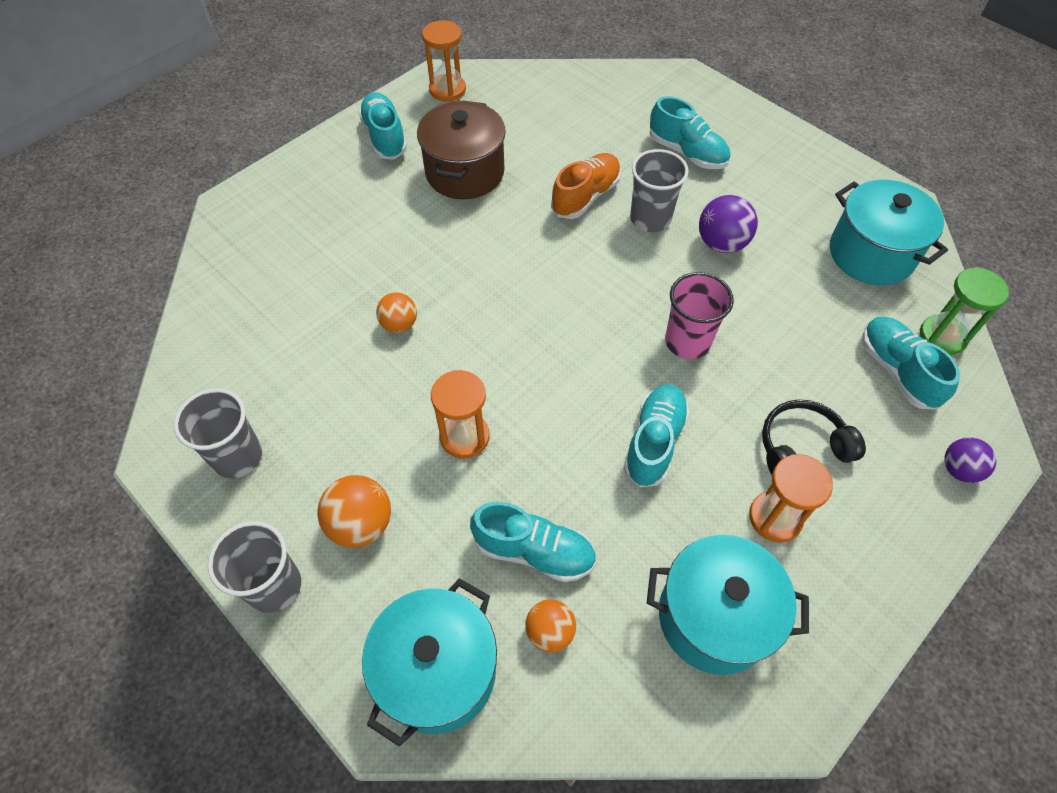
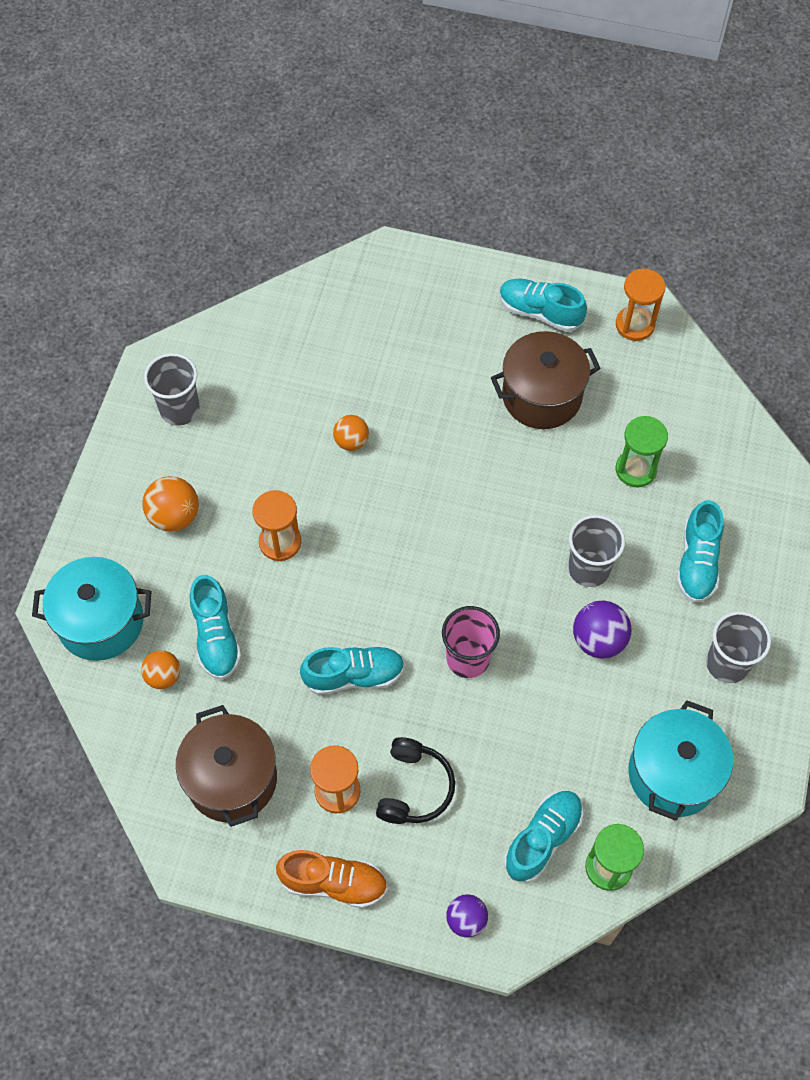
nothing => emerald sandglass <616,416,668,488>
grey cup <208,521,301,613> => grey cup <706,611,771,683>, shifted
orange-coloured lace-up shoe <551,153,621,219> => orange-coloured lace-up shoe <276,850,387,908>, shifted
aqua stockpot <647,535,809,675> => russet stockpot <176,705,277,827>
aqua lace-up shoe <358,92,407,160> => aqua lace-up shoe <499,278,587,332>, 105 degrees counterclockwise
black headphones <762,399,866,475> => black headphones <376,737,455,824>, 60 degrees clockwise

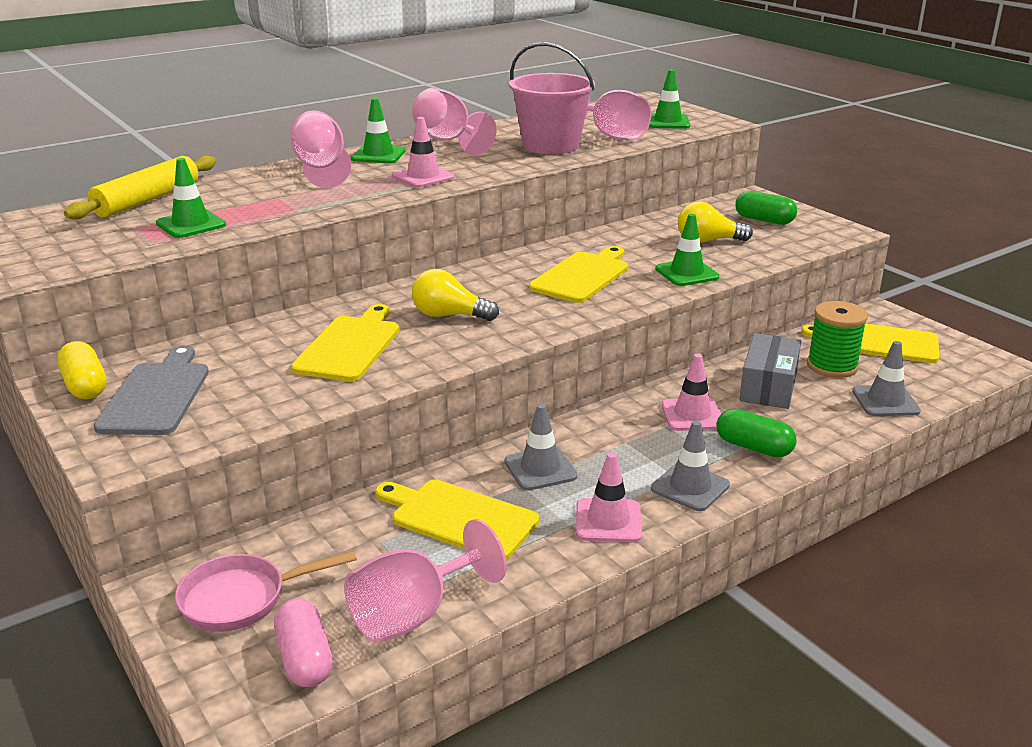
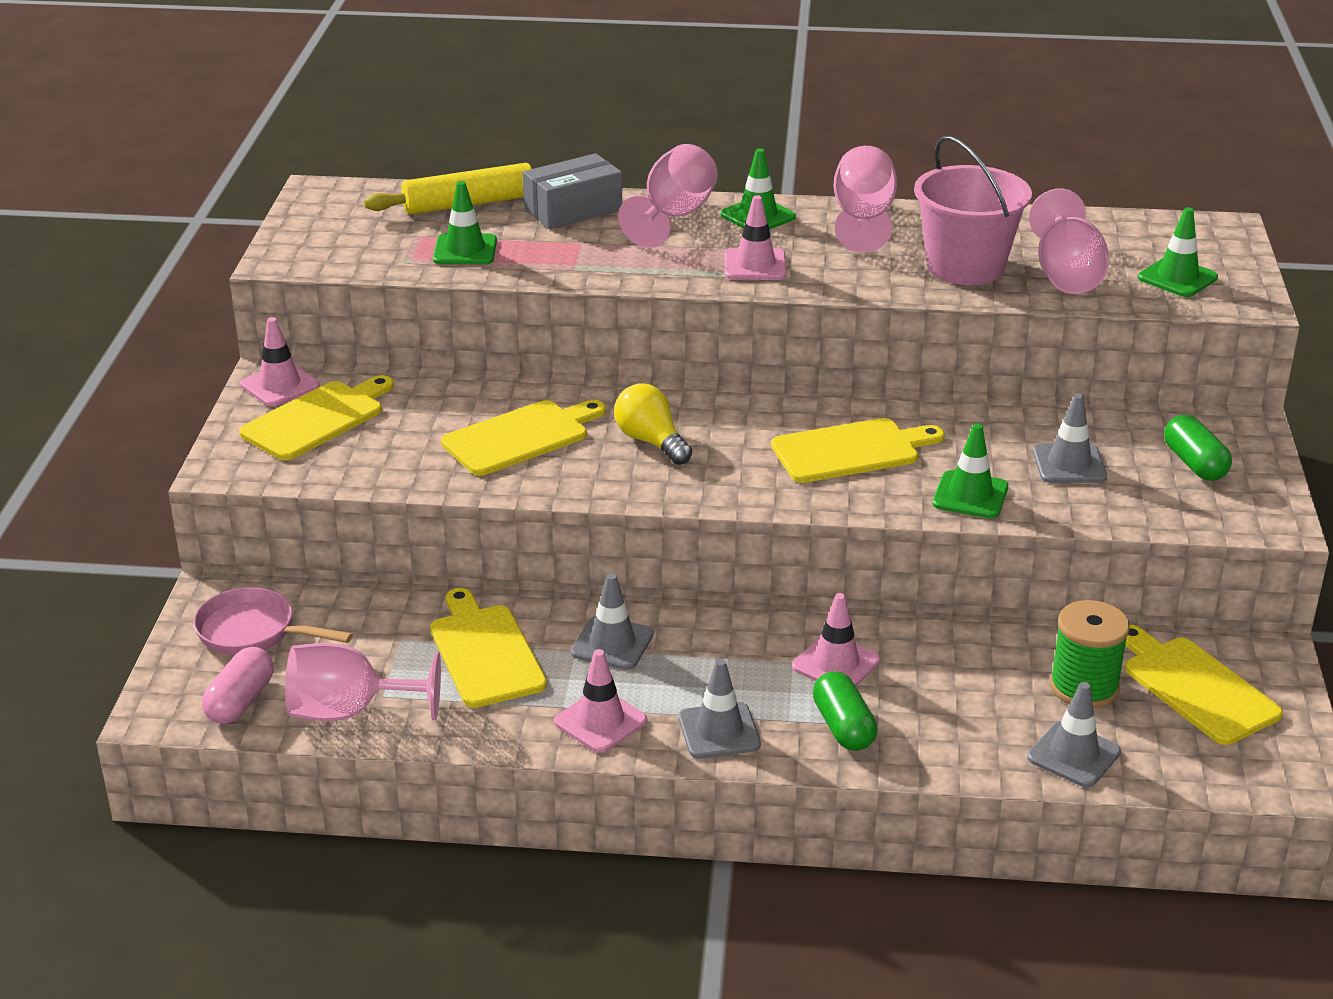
grey box <739,333,801,409> => grey box <523,153,622,229>, shifted
golden capsule <57,341,107,399> => pink road cone <240,317,320,407>
golden bulb <678,201,753,243> => grey road cone <1033,393,1107,483>
grey cutting board <94,345,209,435> => golden cutting board <239,375,394,460>

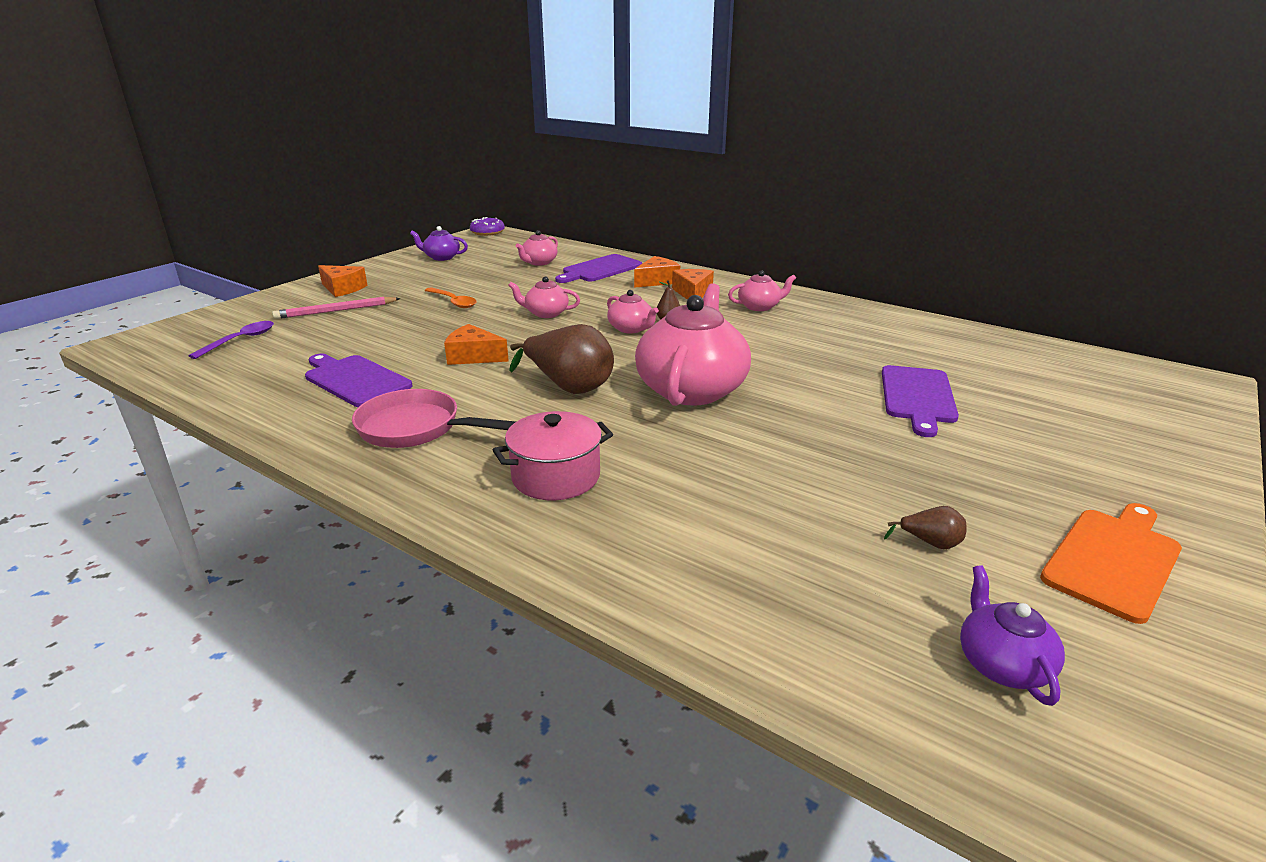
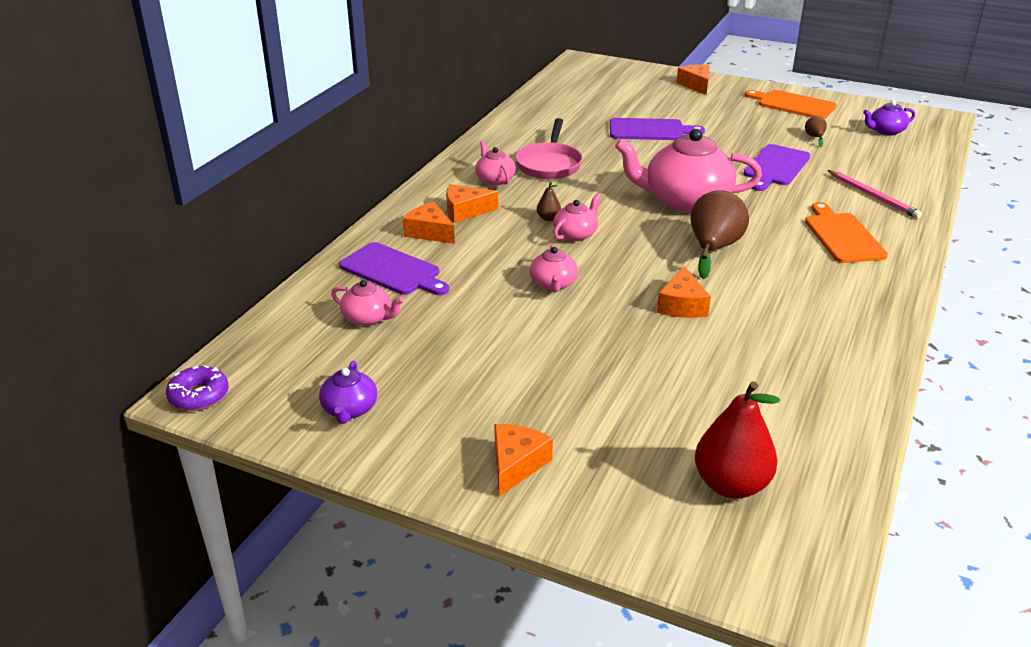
orange-coloured tablespoon <424,287,477,308> => nothing
nothing => orange-coloured piece of cheese <677,64,710,95>
pink lead pencil <272,297,401,319> => pink lead pencil <828,170,922,219>, shifted
purple cutting board <305,354,412,407> => purple cutting board <744,144,810,191>, shifted
pink frying pan <352,389,515,448> => pink frying pan <515,118,583,179>, shifted
purple tablespoon <188,321,274,359> => scarlet pear <695,381,780,499>
pink stockpot <493,411,613,500> => orange-coloured cutting board <805,202,888,263>

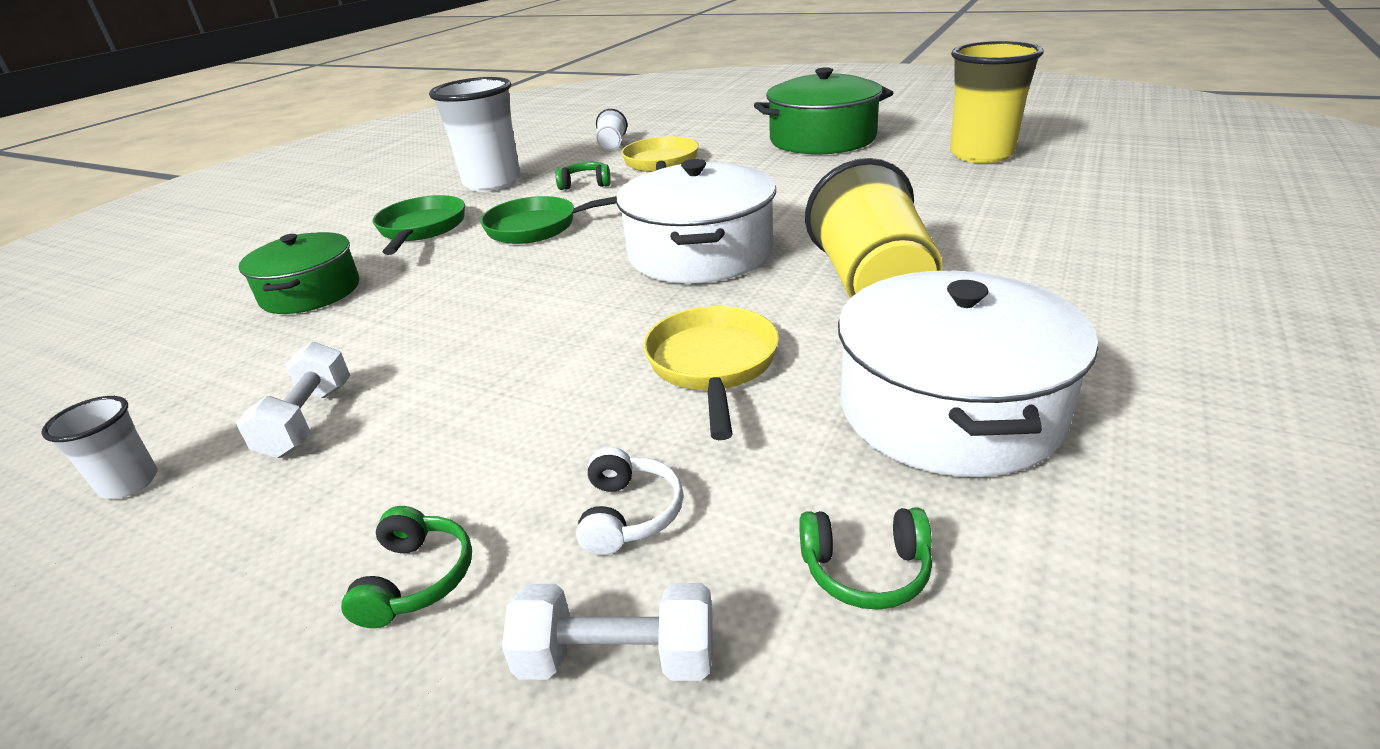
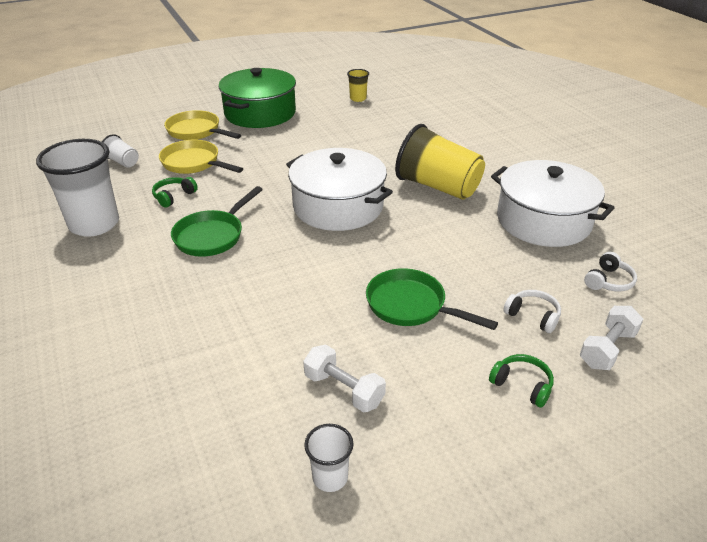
emerald stockpot <239,232,359,314> => nothing
emerald frying pan <373,195,465,255> => emerald frying pan <366,268,498,330>, shifted
golden frying pan <643,306,779,440> => golden frying pan <164,110,241,140>, shifted
emerald headphones <799,507,932,610> => white headphones <584,252,637,292>
golden cup <950,41,1044,163> => golden cup <347,69,369,102>, x0.47

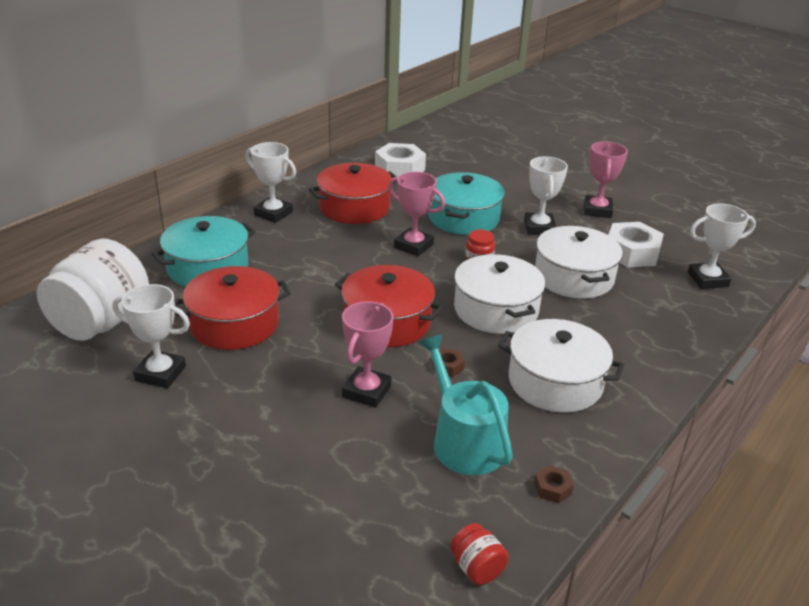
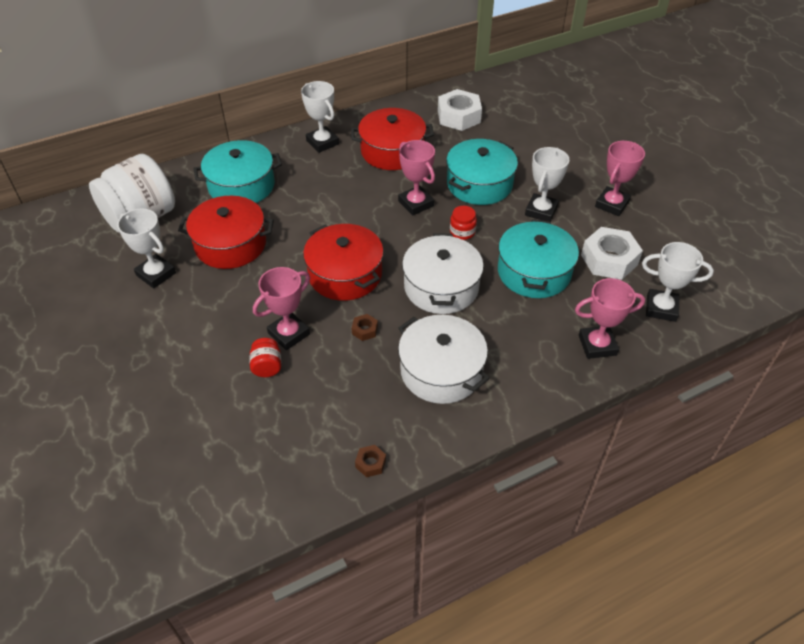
aqua watering pot <419,335,513,475> => nothing
nothing => pink prize cup <575,278,645,359>
scarlet preserve jar <450,523,509,585> => scarlet preserve jar <249,338,281,377>, shifted
white stockpot <535,226,623,299> => aqua stockpot <498,219,579,298>

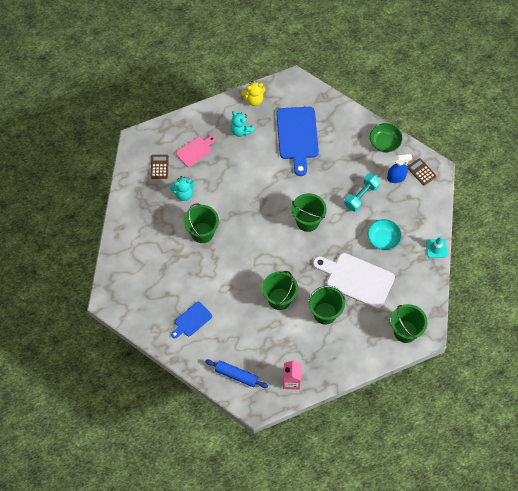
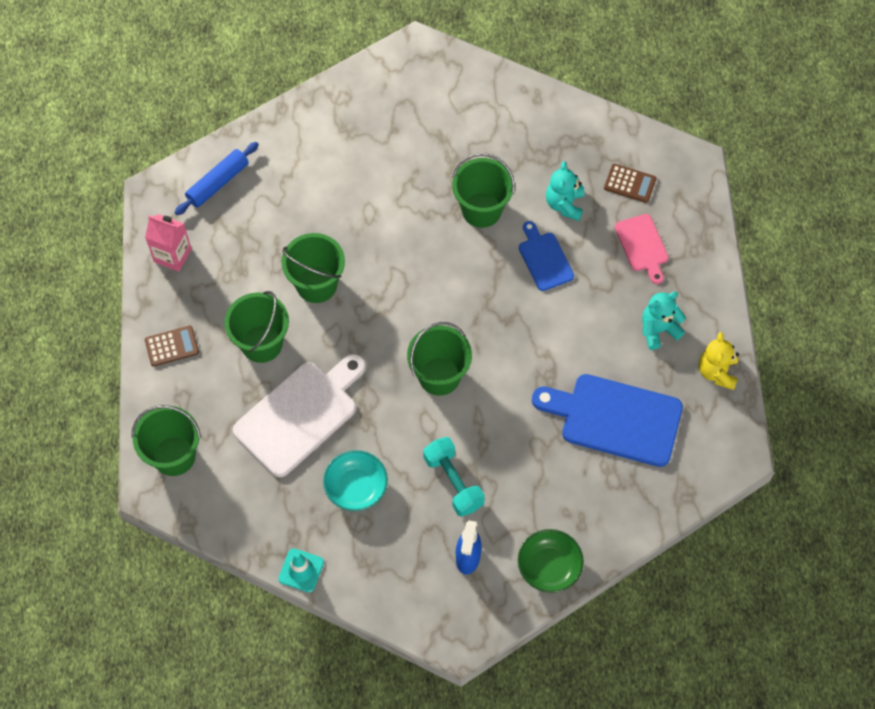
blue cutting board <171,302,212,338> => blue cutting board <519,221,574,291>, shifted
russet adding machine <407,158,436,186> => russet adding machine <145,326,199,367>, shifted

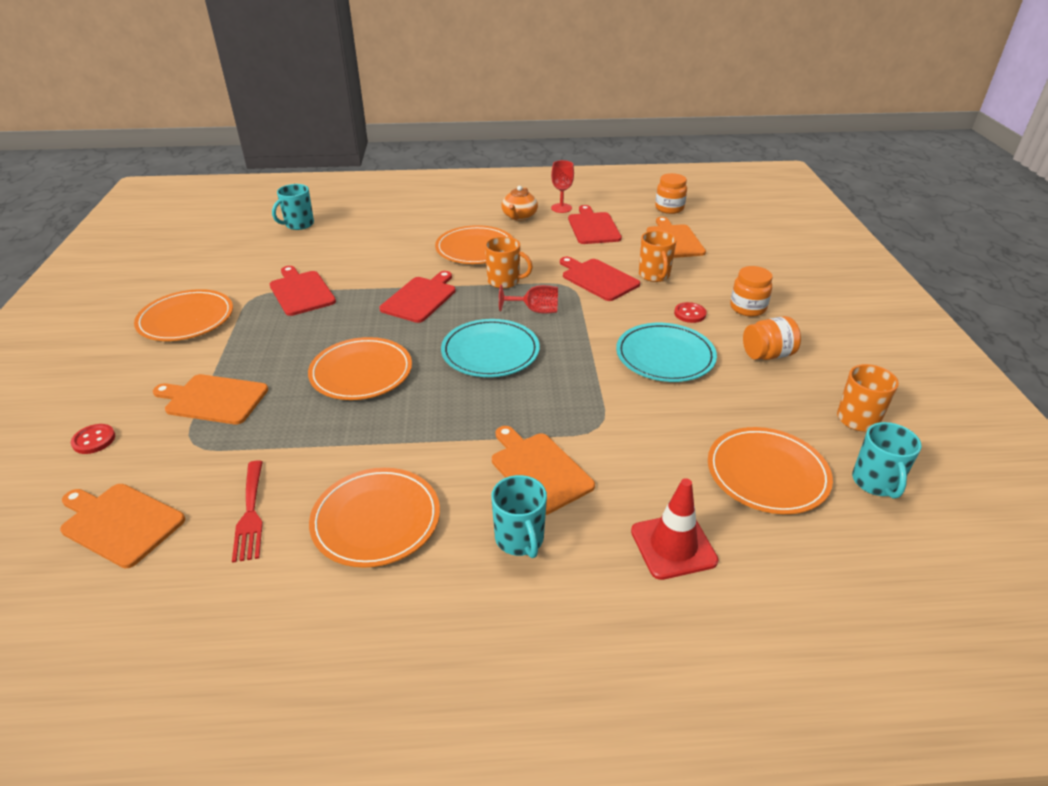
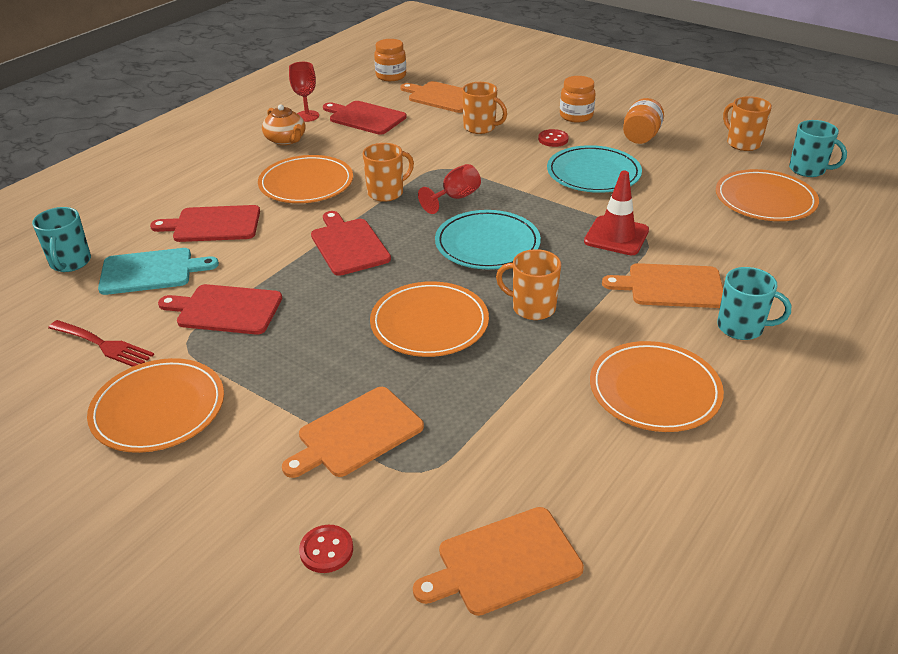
nothing => aqua cutting board <98,248,219,295>
nothing => orange-coloured tea mug <496,249,561,320>
scarlet fork <232,460,263,563> => scarlet fork <48,320,154,367>, shifted
scarlet cutting board <560,257,640,301> => scarlet cutting board <150,205,260,242>, shifted
scarlet road cone <631,478,718,580> => scarlet road cone <584,171,649,255>, shifted

